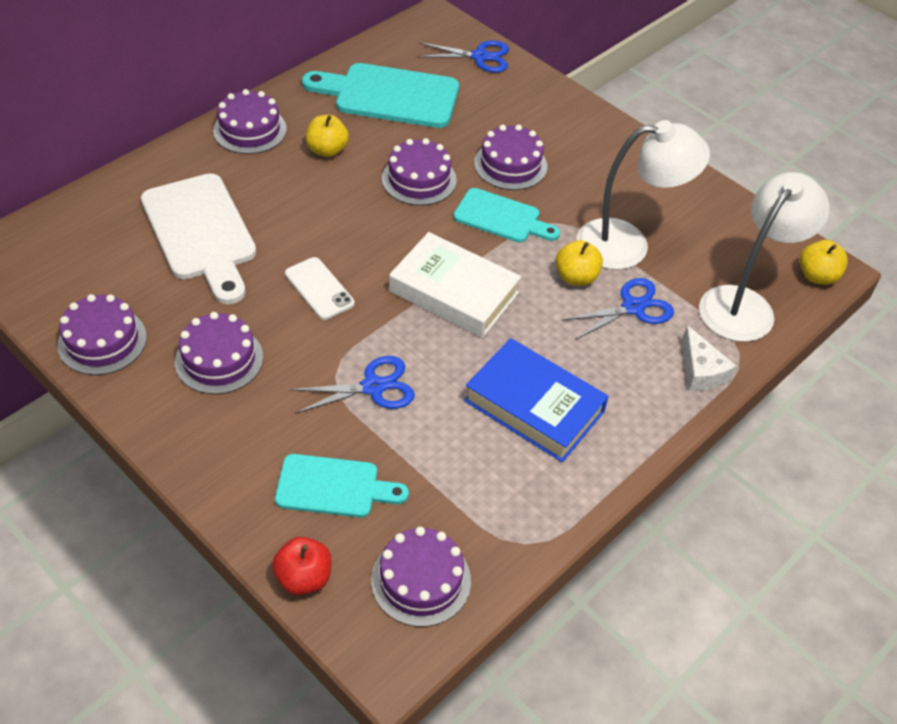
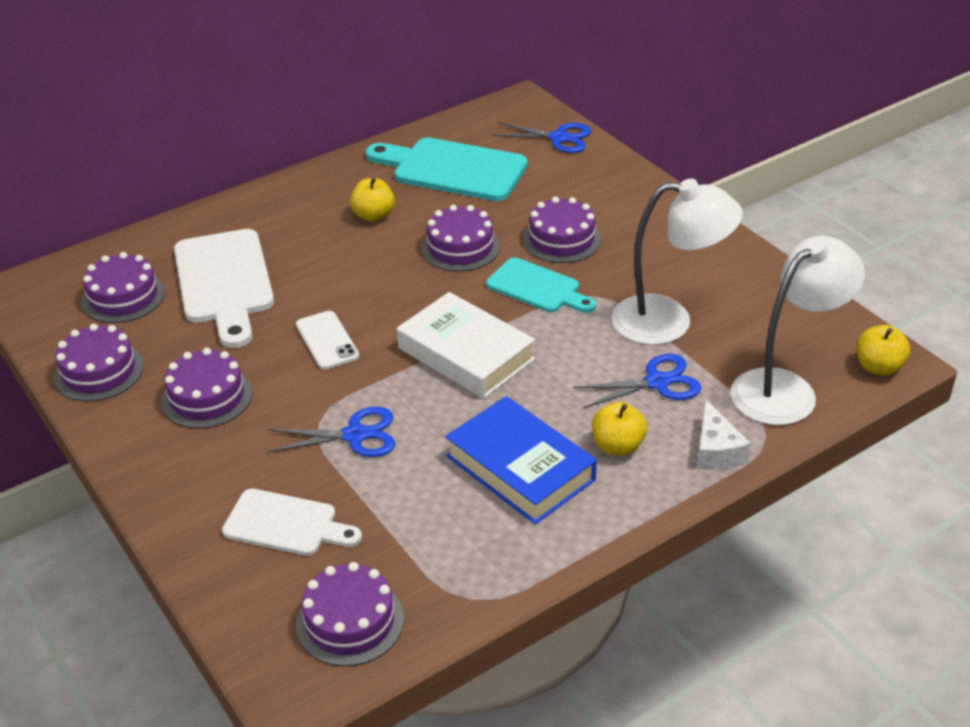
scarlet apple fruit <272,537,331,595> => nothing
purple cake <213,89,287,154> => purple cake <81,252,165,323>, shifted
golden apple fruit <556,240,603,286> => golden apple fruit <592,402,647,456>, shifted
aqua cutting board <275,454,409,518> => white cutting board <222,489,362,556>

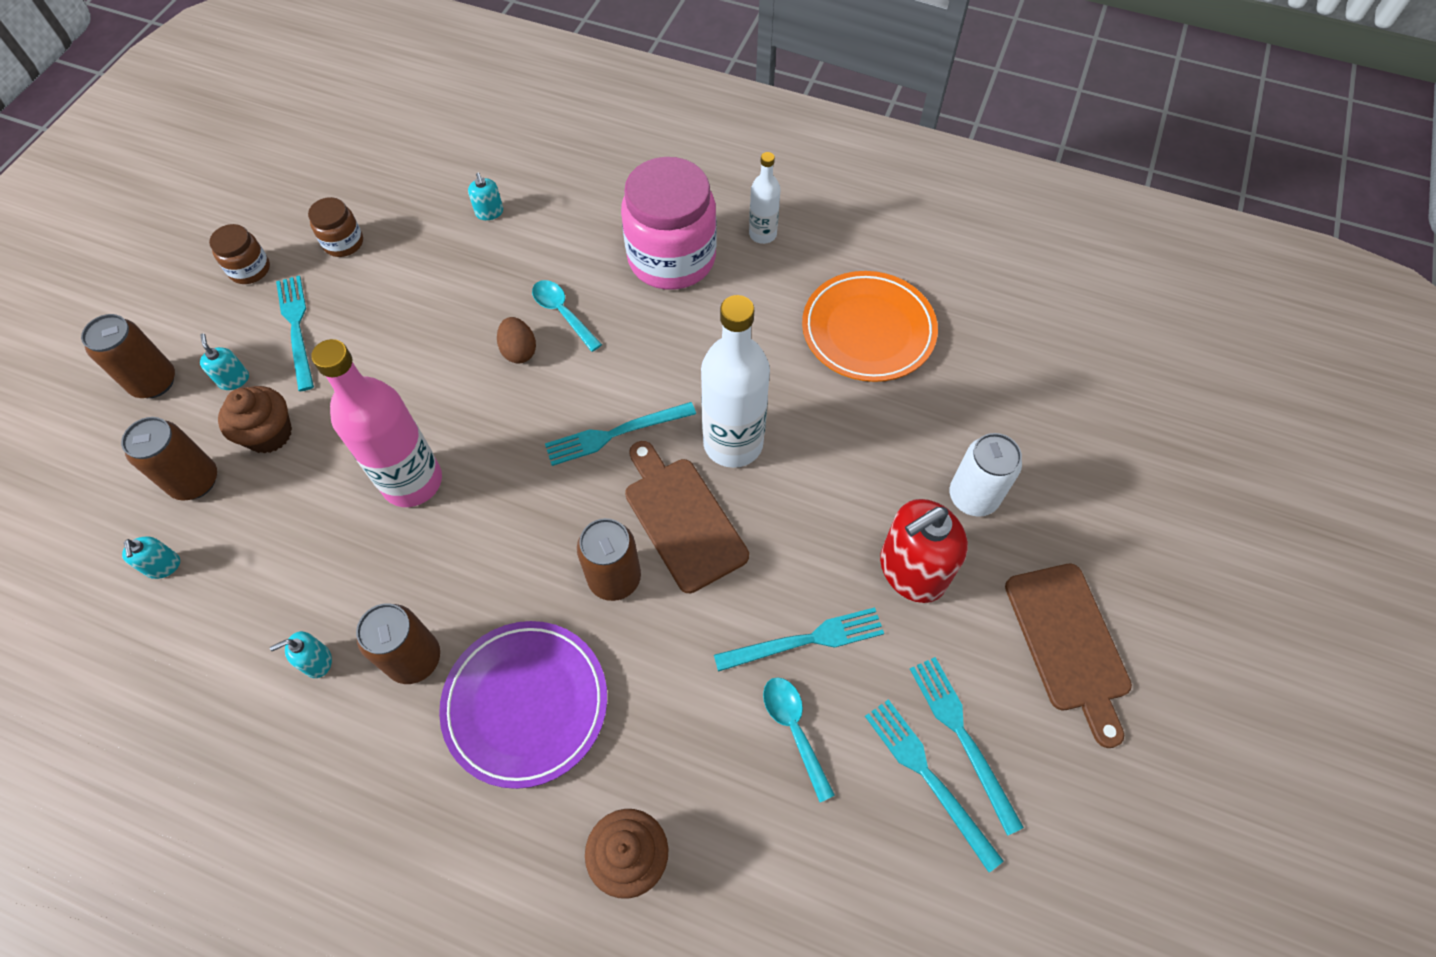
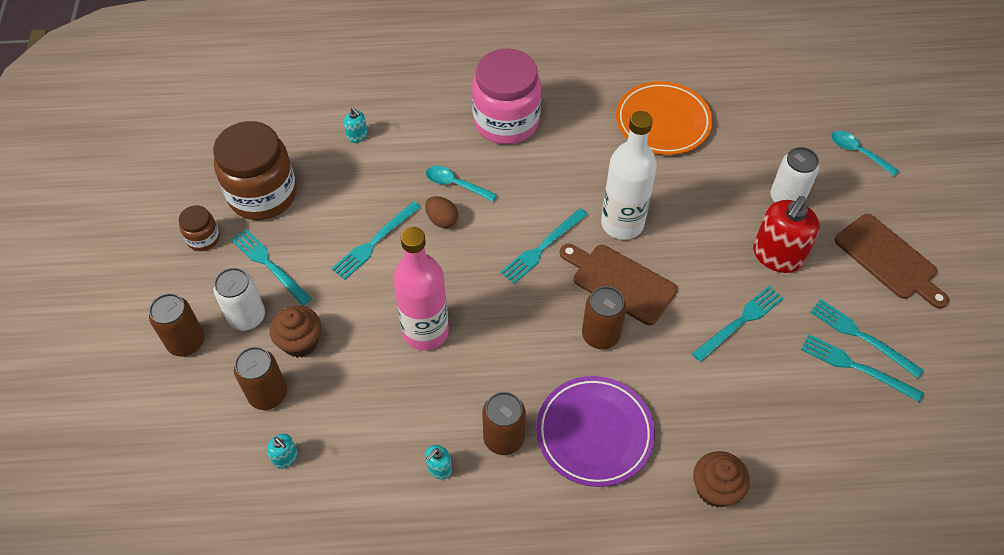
white flask <749,152,781,244> => nothing
nothing => aqua fork <331,201,421,280>
aqua tablespoon <763,677,835,802> => aqua tablespoon <831,130,899,176>, shifted
aqua soap pump <200,334,249,390> => white tin <213,268,265,331>
russet preserve jar <308,197,363,257> => russet preserve jar <213,121,297,220>, x2.14

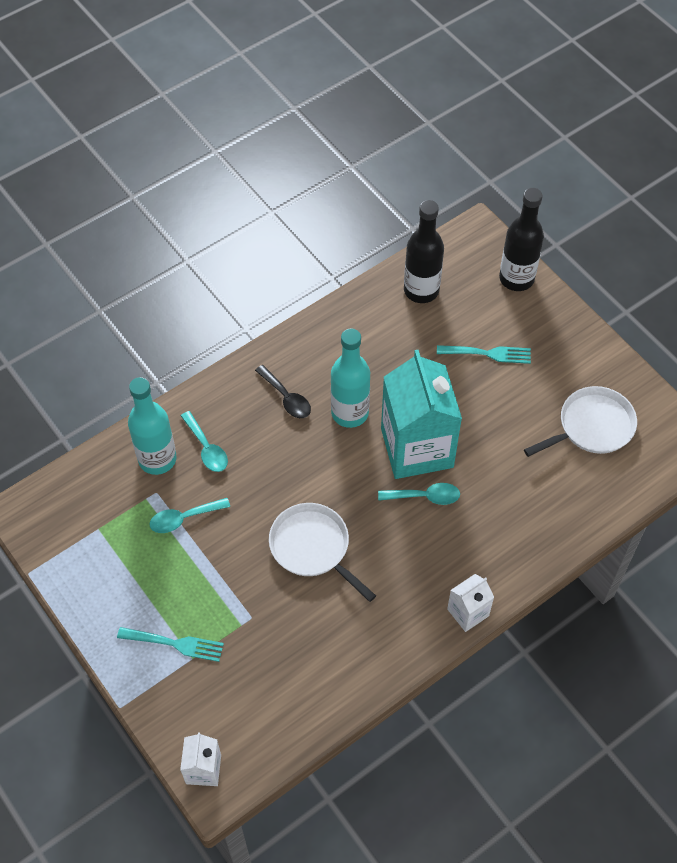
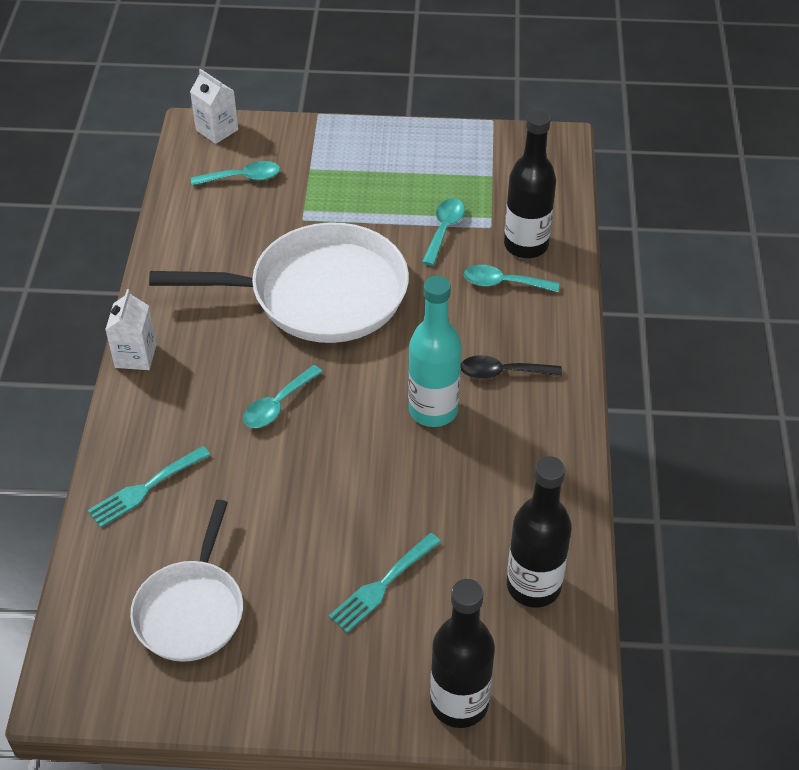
aqua milk carton <381,350,462,479> => nothing
nothing => aqua tablespoon <191,161,280,186>
aqua fork <117,627,224,662> => aqua fork <87,446,210,528>, shifted
aqua flask <128,377,176,475> => black flask <504,110,556,258>
white frying pan <269,503,376,602> => white frying pan <149,223,409,343>, x1.67

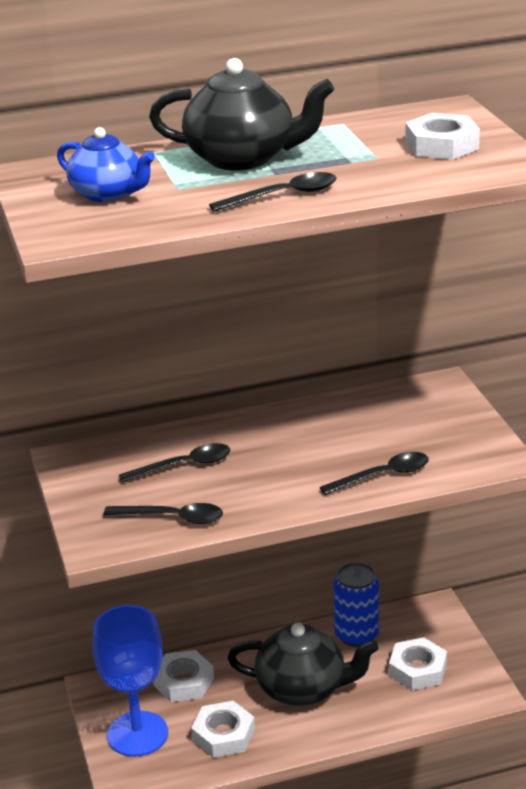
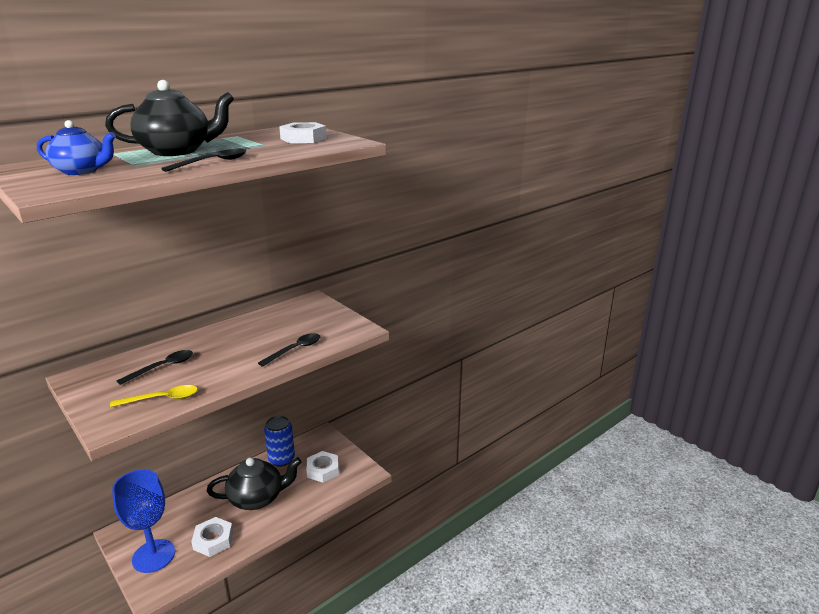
white nut <153,650,214,702> => nothing
black tablespoon <104,503,223,524> => golden tablespoon <110,385,198,407>

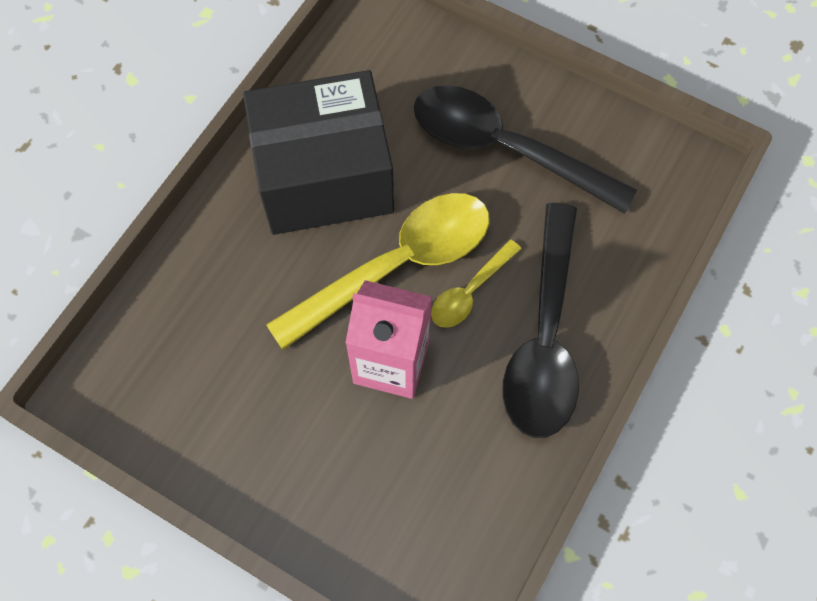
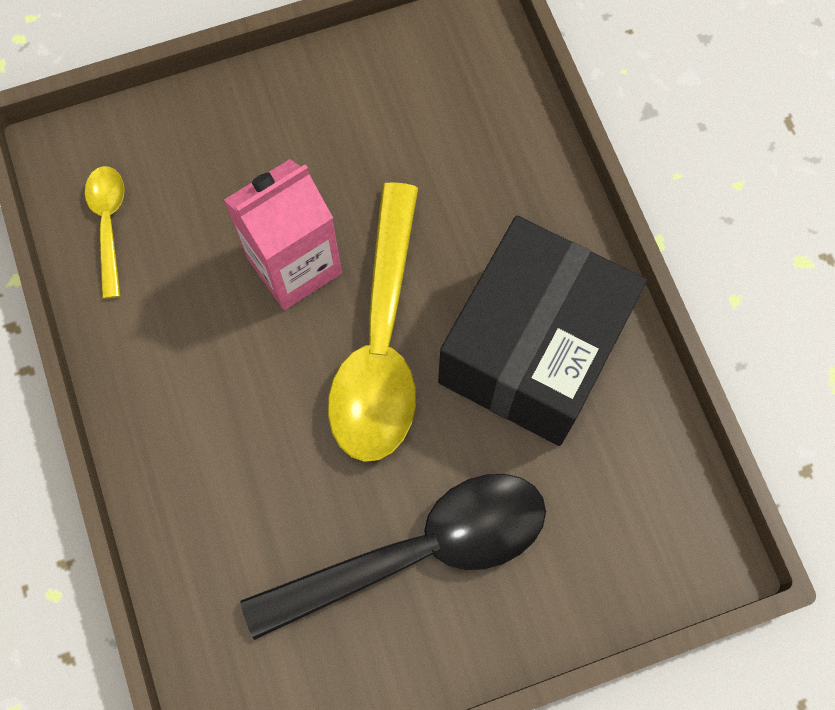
black tablespoon <502,203,579,438> => nothing
golden tablespoon <431,239,521,328> => golden tablespoon <85,166,125,299>, shifted

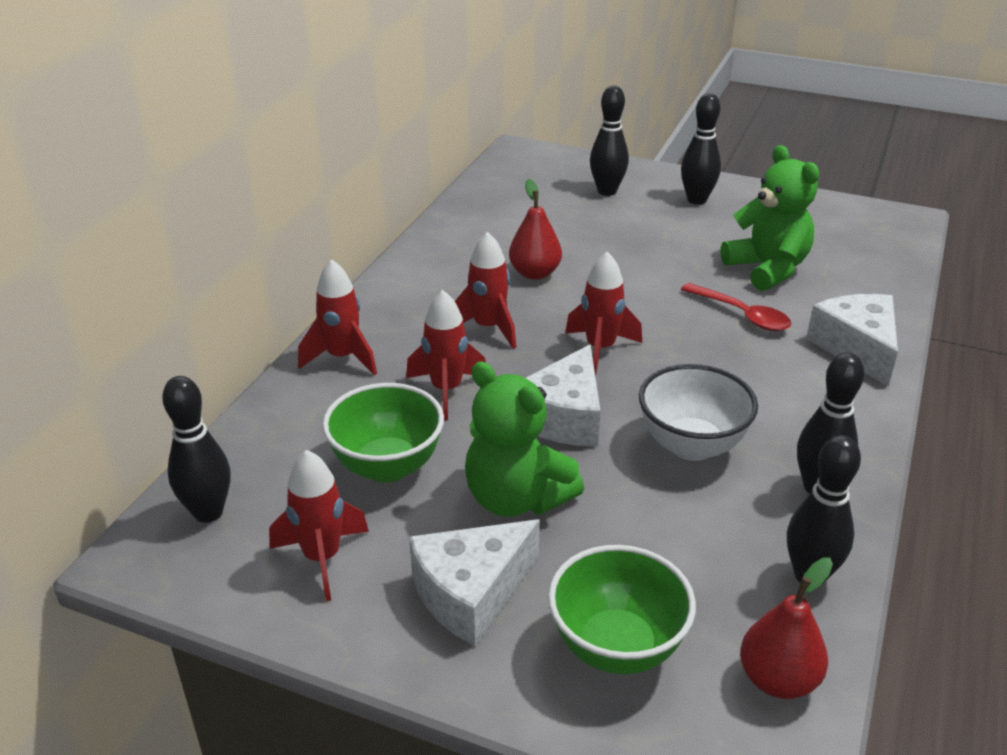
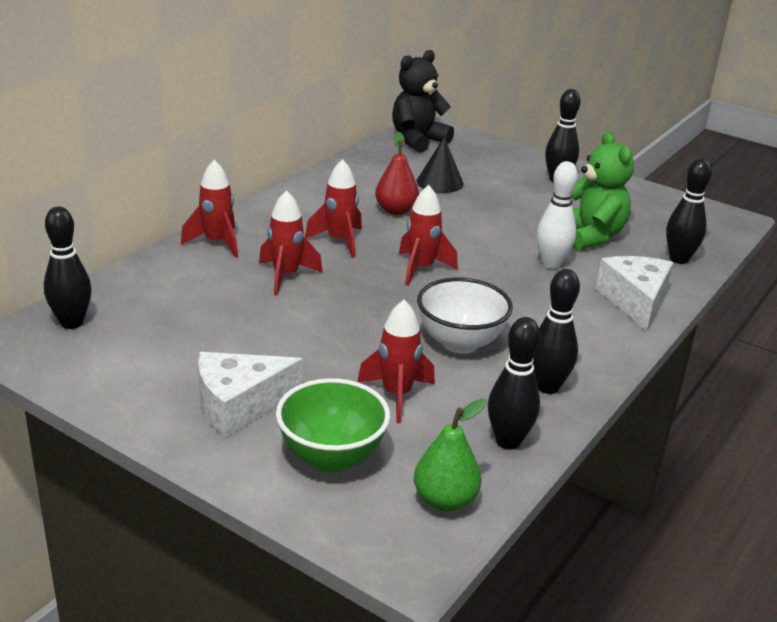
emerald bowl <322,383,444,482> => nothing
emerald teddy bear <465,362,584,517> => nothing
white piece of cheese <526,344,600,447> => nothing
nothing => black teddy bear <392,50,454,153>
nothing => black cone <416,137,464,193>
scarlet toy rocket <269,450,369,601> => scarlet toy rocket <357,300,435,423>, shifted
black tenpin <590,85,629,196> => black tenpin <666,159,712,264>, shifted
scarlet tablespoon <681,283,791,331> => white tenpin <537,161,578,269>
scarlet pear <740,558,833,699> => emerald pear <414,399,487,512>

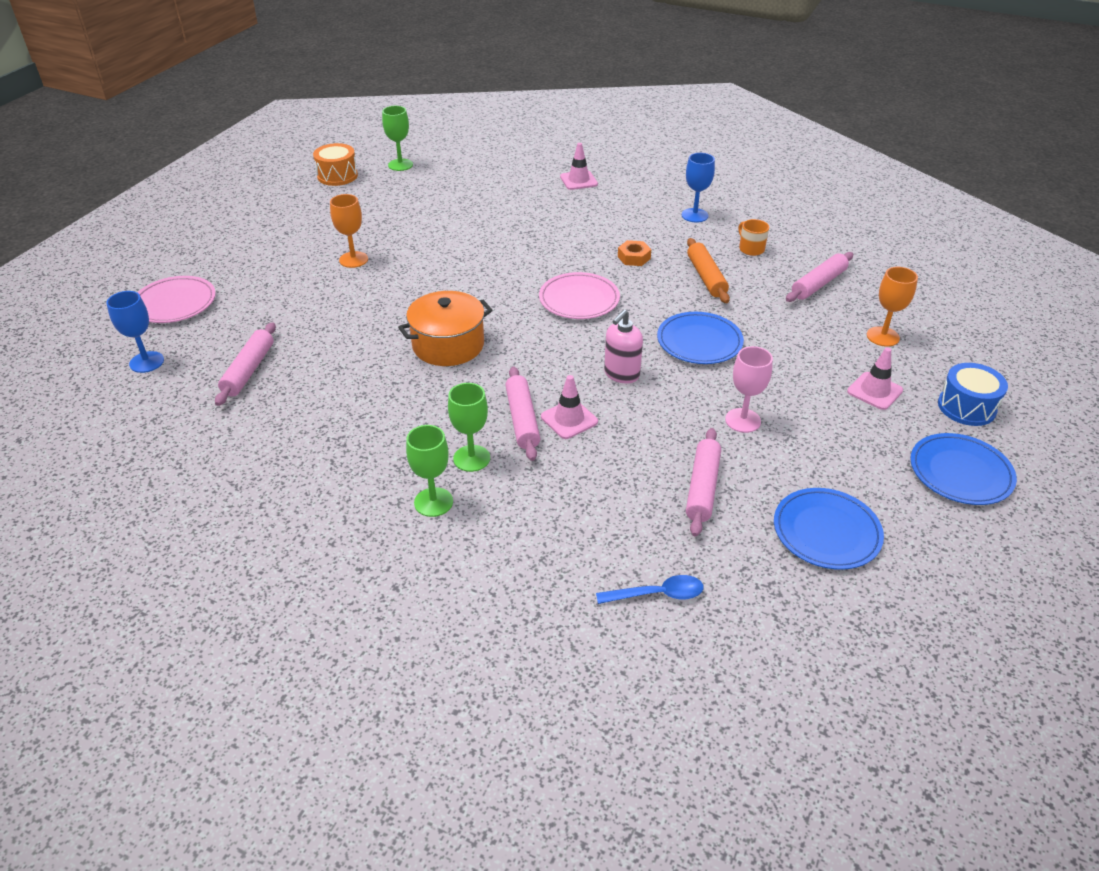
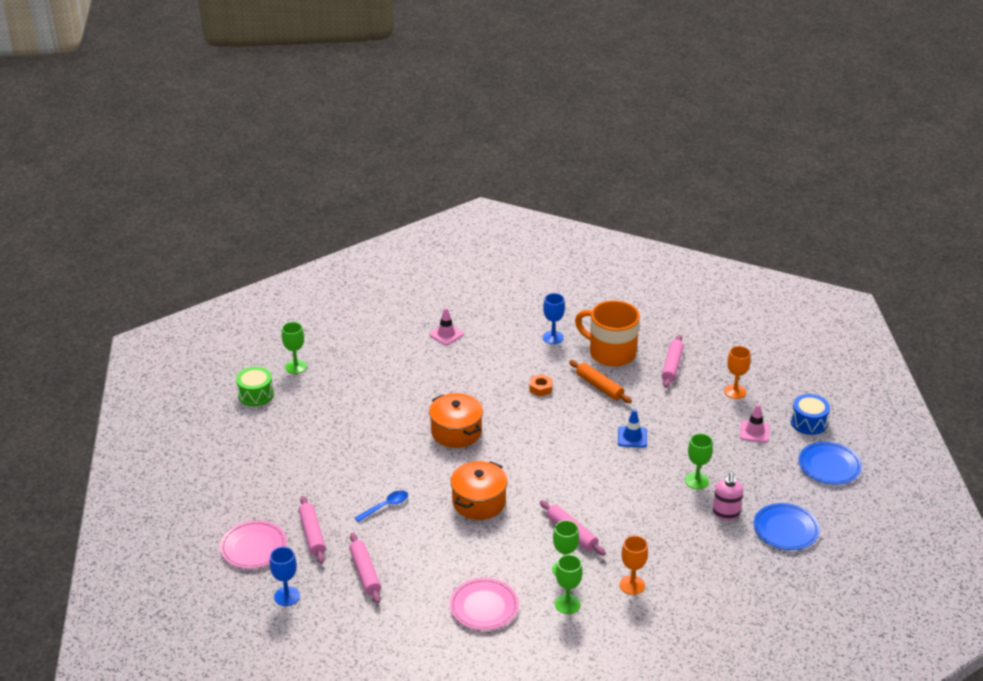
pink road cone <541,375,598,439> => nothing
nothing => orange-coloured stockpot <429,393,483,448>
orange-coloured chalice <330,194,368,268> => orange-coloured chalice <619,536,648,595>, shifted
pink dinner plate <539,272,620,319> => pink dinner plate <450,578,519,630>, shifted
blue tablespoon <596,575,704,604> => blue tablespoon <355,490,408,522>, shifted
pink soap pump <604,309,643,383> => pink soap pump <713,472,743,520>, shifted
pink rolling pin <686,428,721,537> => pink rolling pin <298,496,326,564>, shifted
blue dinner plate <657,312,744,364> => blue road cone <618,409,647,448>
orange-coloured toy drum <313,143,358,186> => emerald toy drum <236,367,274,406>
pink chalice <725,346,773,433> => emerald chalice <685,433,713,489>
orange-coloured tea mug <739,219,769,256> => orange-coloured tea mug <575,300,640,366>, x2.41

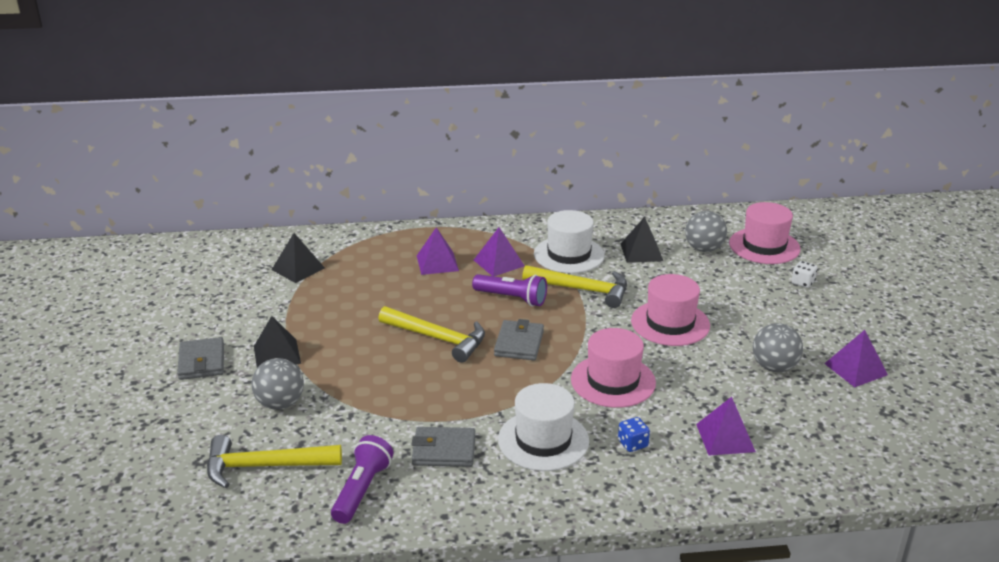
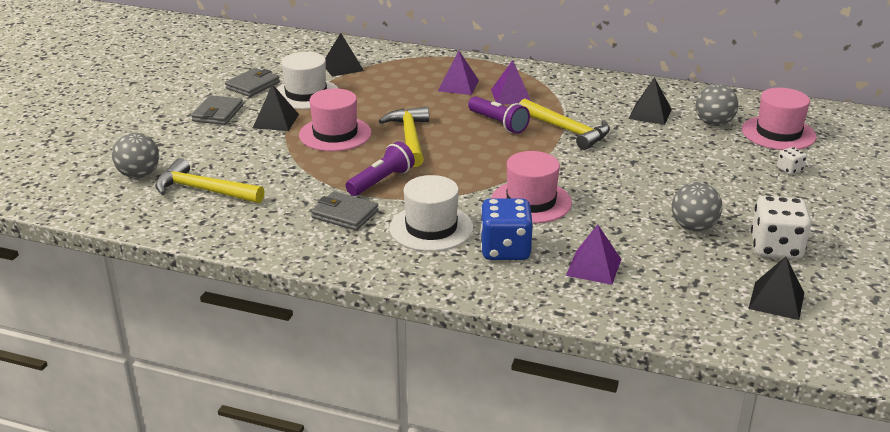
nothing => black pyramid shape <748,257,804,320>
grey play ball <251,358,304,410> => grey play ball <112,133,159,178>, shifted
purple flashlight <331,435,393,524> => purple flashlight <345,141,415,196>, shifted
grey wallet <494,319,544,360> => grey wallet <225,68,280,97>, shifted
white hat <534,210,605,273> => white hat <277,52,339,109>, shifted
pink hat <631,274,710,346> => pink hat <299,88,372,151>, shifted
purple pyramid shape <824,330,888,387> => white dice <751,196,811,259>
golden claw hammer <378,306,485,363> => golden claw hammer <379,107,429,167>, 150 degrees counterclockwise
blue dice <618,417,650,452> => blue dice <480,198,533,260>, x2.10

